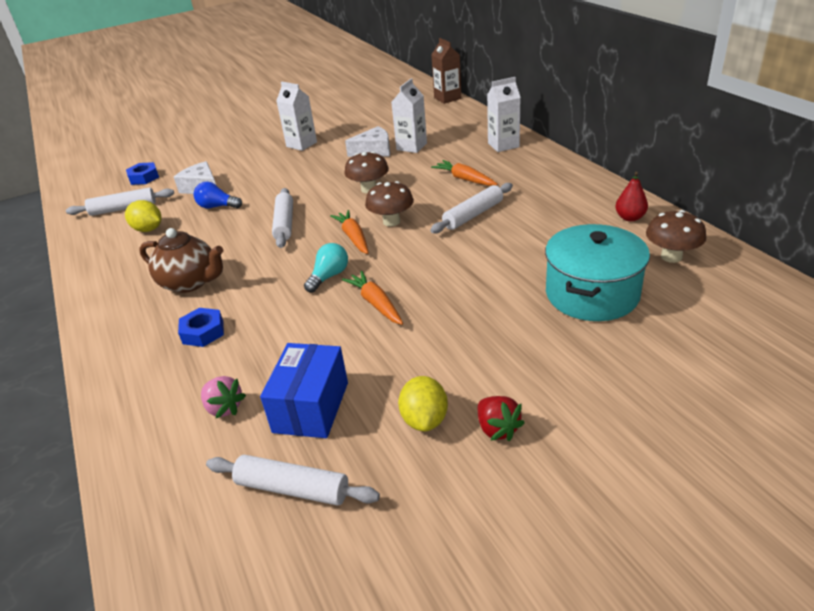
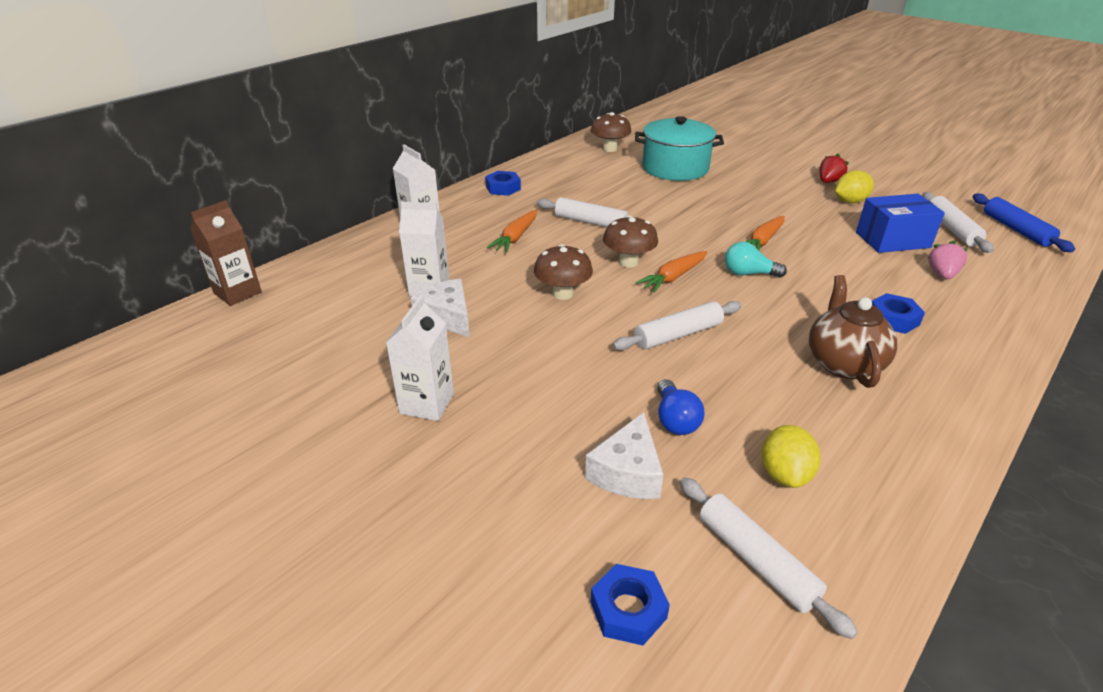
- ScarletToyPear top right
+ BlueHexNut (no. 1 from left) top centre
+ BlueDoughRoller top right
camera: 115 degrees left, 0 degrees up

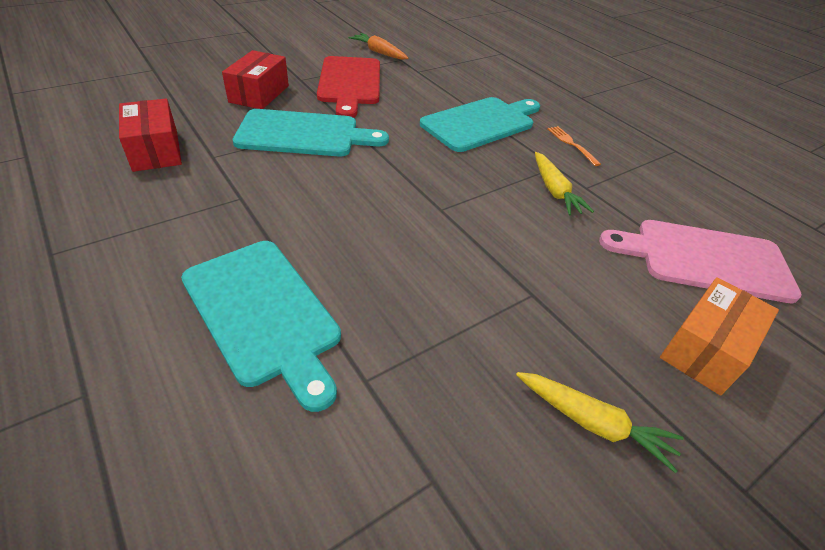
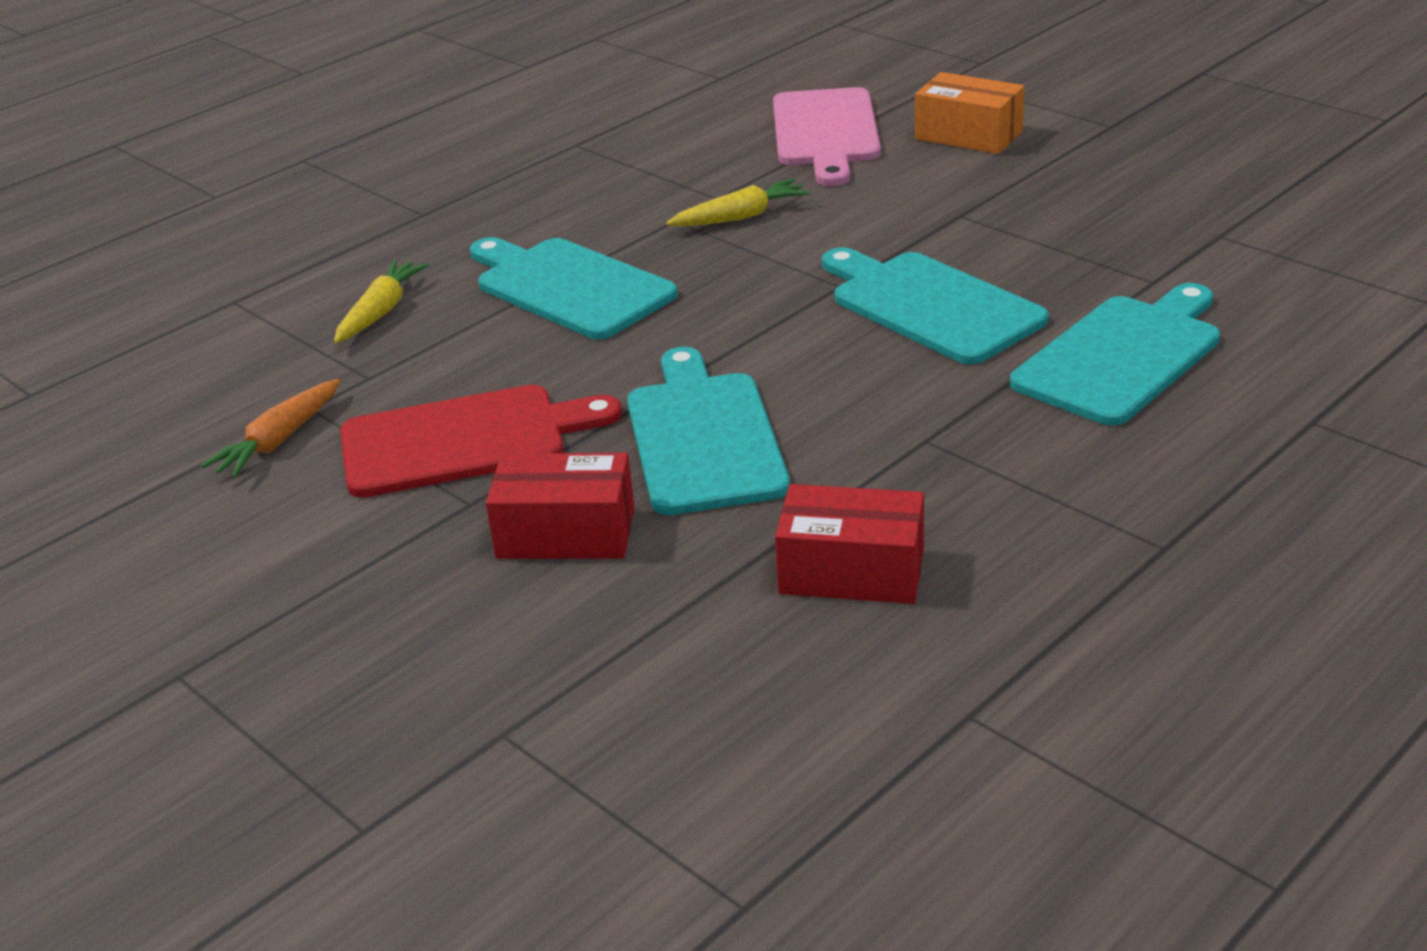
- BrightOrangeDinnerFork top right
+ TealChoppingBoard (no. 3 from left) top centre
~ GoldenRootVegetable (no. 2 from left in the first image) bottom right to GoldenRootVegetable (no. 1 from left) top left
~ ScarletBox (no. 1 from left in the first image) top left = centre 45 degrees clockwise
camera: 95 degrees left, 10 degrees down

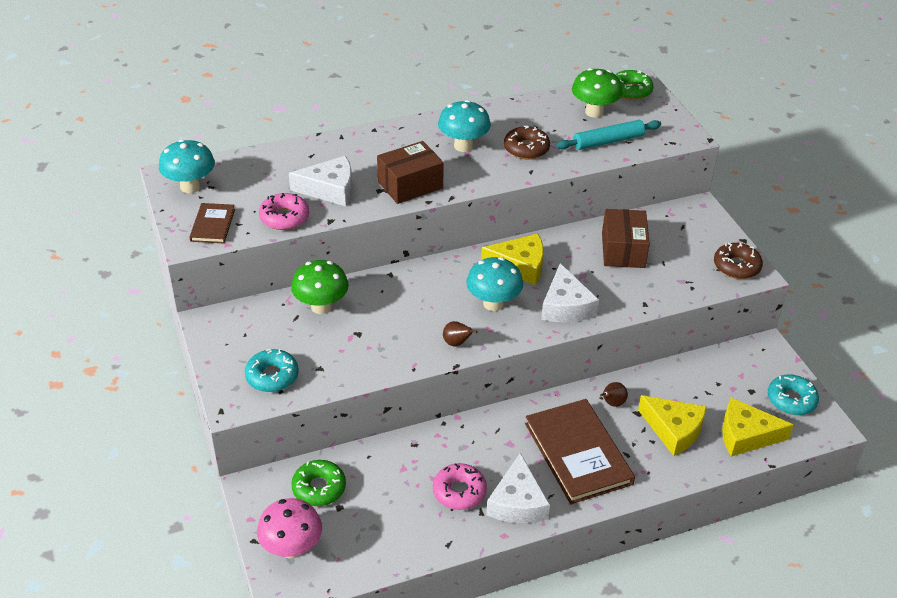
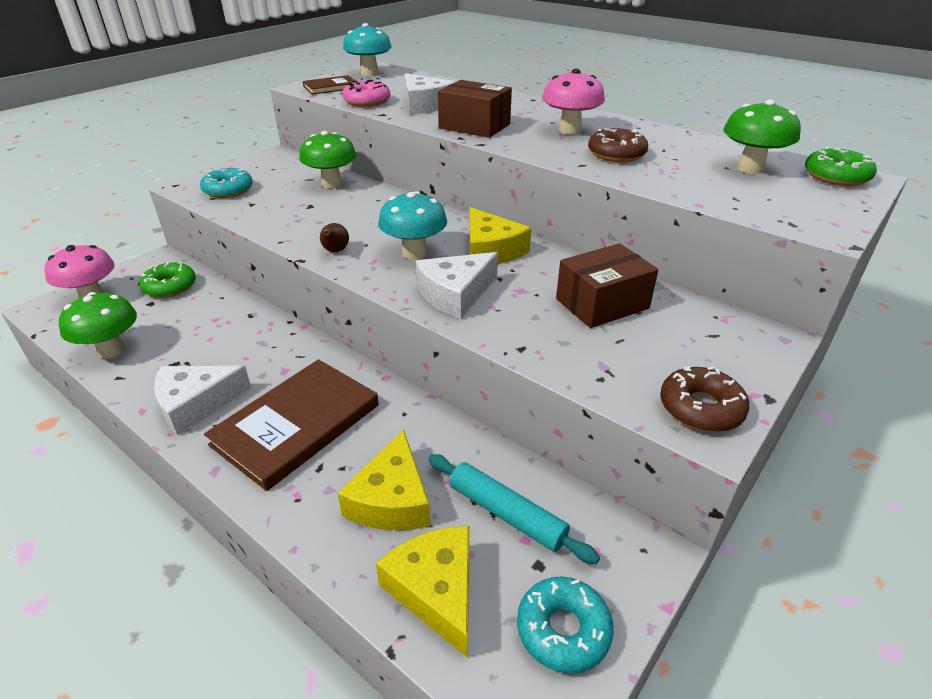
- RosyDoughnut (no. 2 from left) bottom centre
- BrownToyPear (no. 2 from left) middle right
+ LeafGreenMushroom (no. 1 from left) middle left
~ TealDoughRoller top right to bottom centre
~ TealMushroom (no. 2 from left) top centre to RosyMushroom (no. 2 from left) top centre
camera: 60 degrees right, 5 degrees down

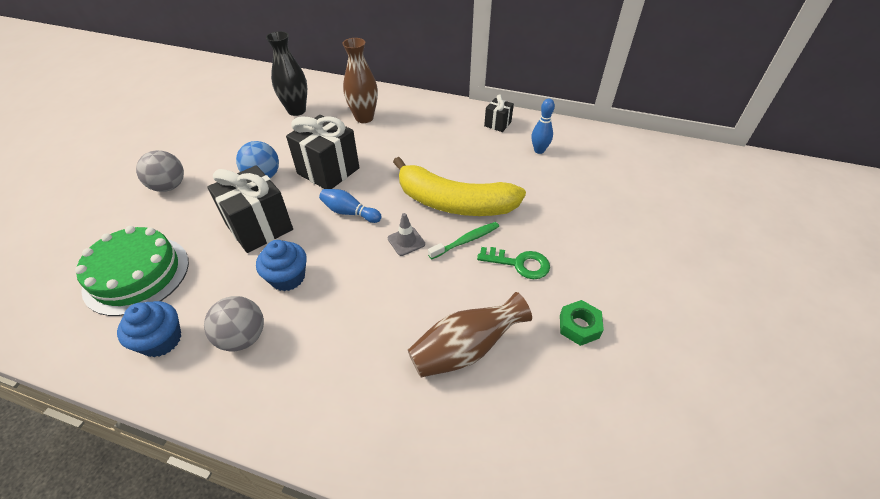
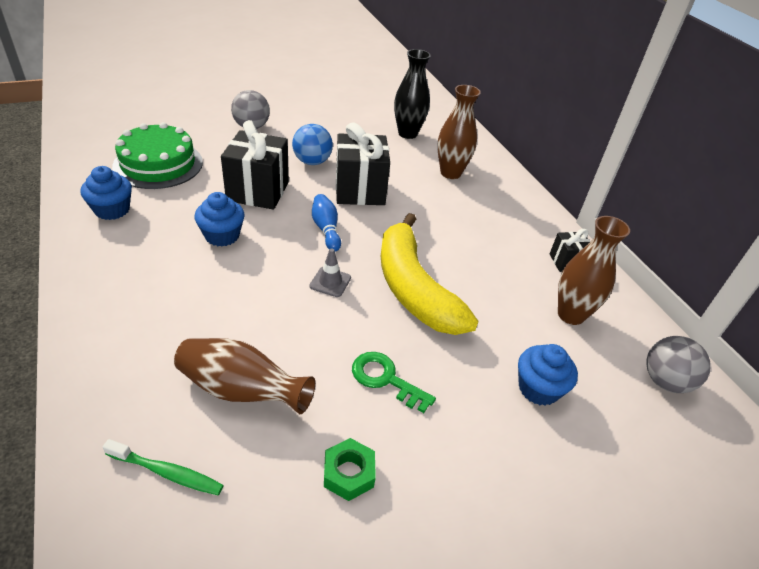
+ BlueMuffin (no. 3 from left) middle right
~ GreyBall (no. 2 from left) middle left to middle right
~ LeafGreenToothBrush centre to bottom left
~ BlueSkittle (no. 2 from left) top centre to BrownVase (no. 3 from left) middle right
~ LeafGreenDoorKey centre = bottom centre 150 degrees clockwise
camera: 45 degrees right, 5 degrees down

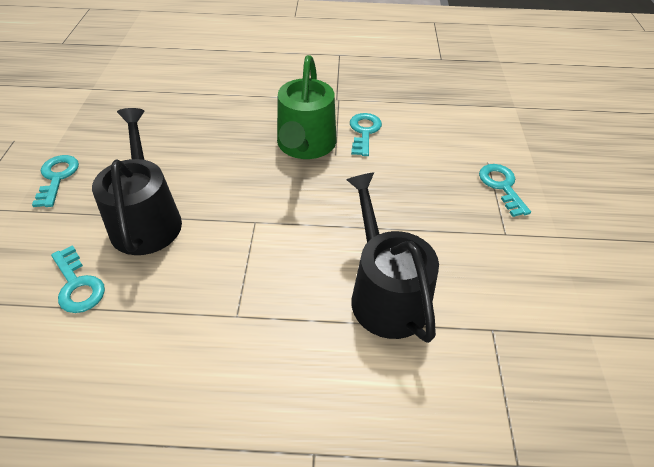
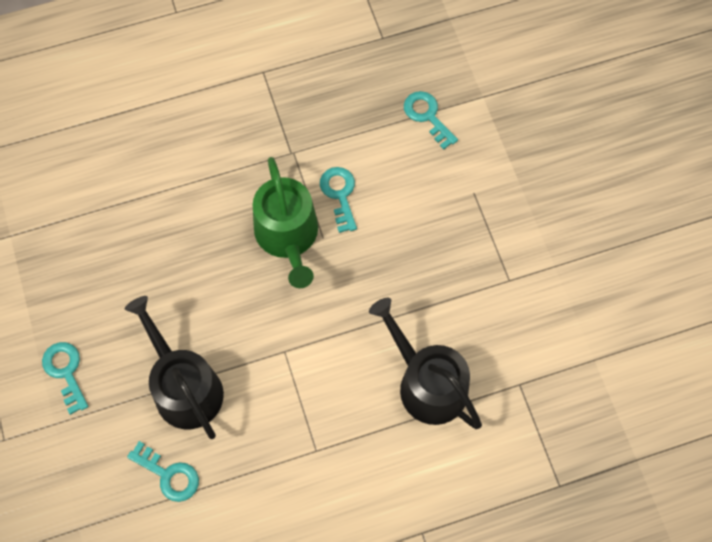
~ TealDoorKey (no. 4 from left) middle right to top centre
camera: 20 degrees left, 20 degrees up

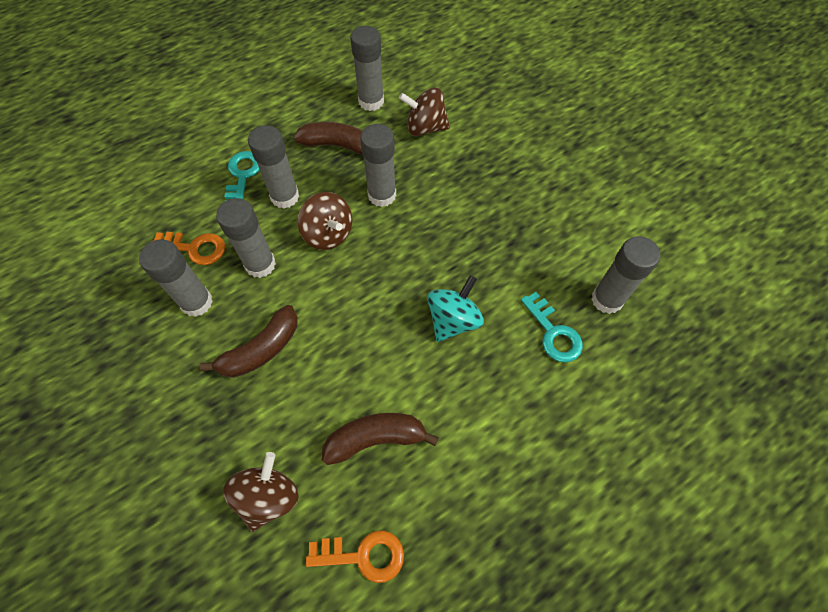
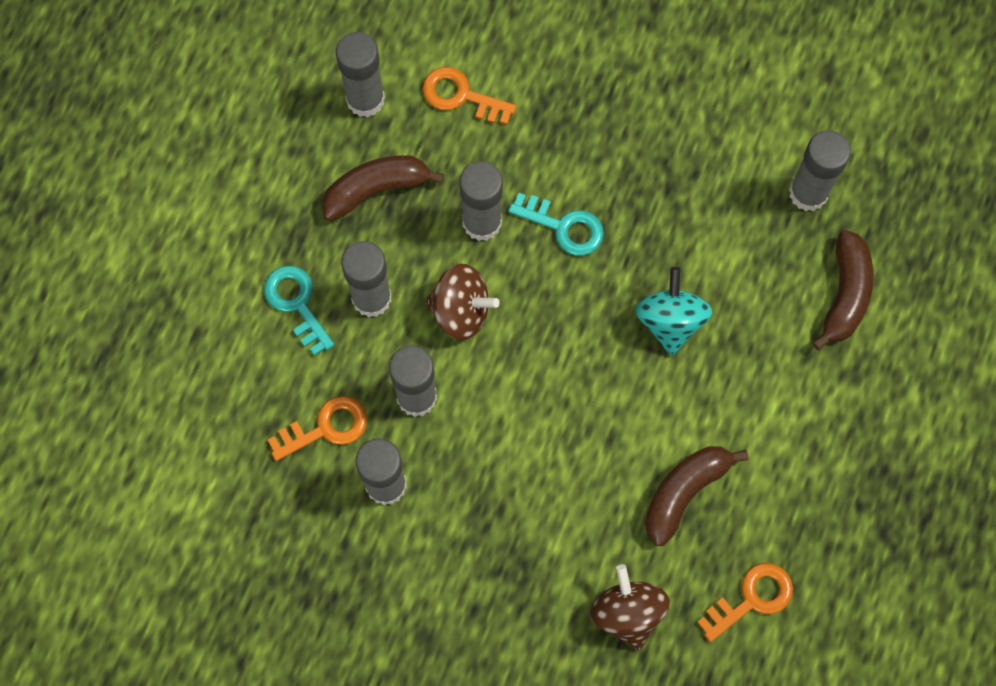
~ BrownBananaFruit (no. 1 from left in the first image) middle left to BrownBananaFruit (no. 3 from left) middle right
~ TealDoorKey (no. 2 from left) middle right to top centre
~ BrownToyTop (no. 3 from left) top centre to BrightOrangeDoorKey (no. 2 from left) top centre
camera: 35 degrees left, 10 degrees up

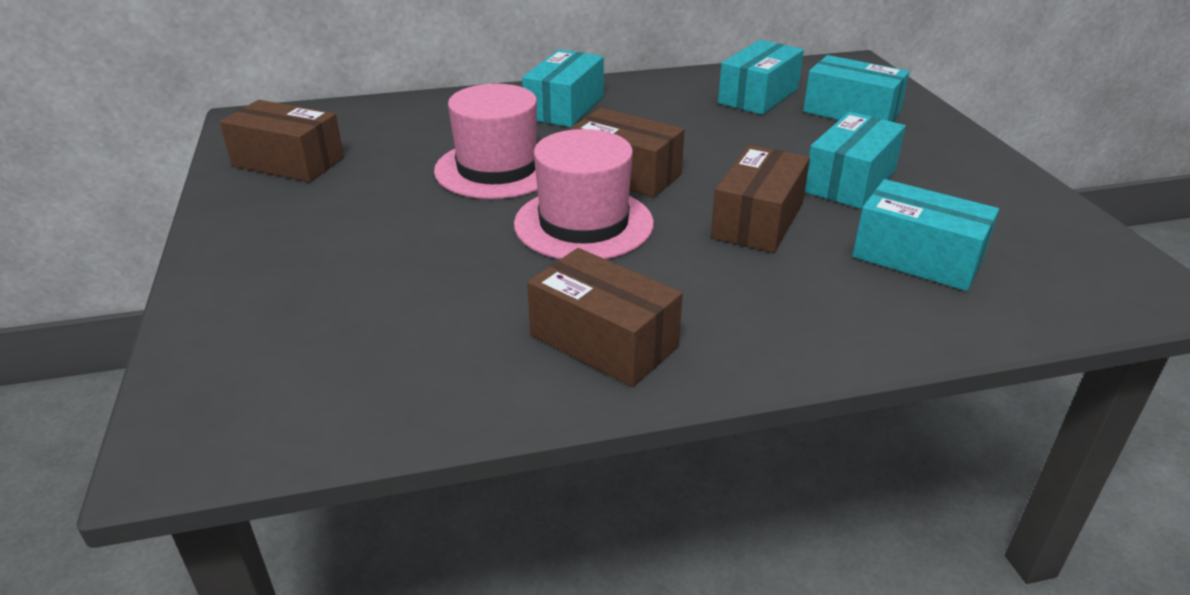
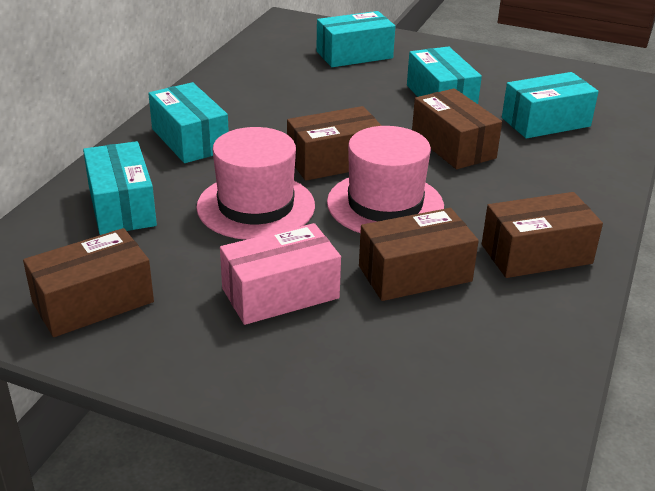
+ RosyBox centre
+ BrownBox (no. 3 from left) centre
~ TealBox (no. 2 from left in the first image) top centre to TealBox (no. 1 from left) middle left
camera: 55 degrees left, 0 degrees up

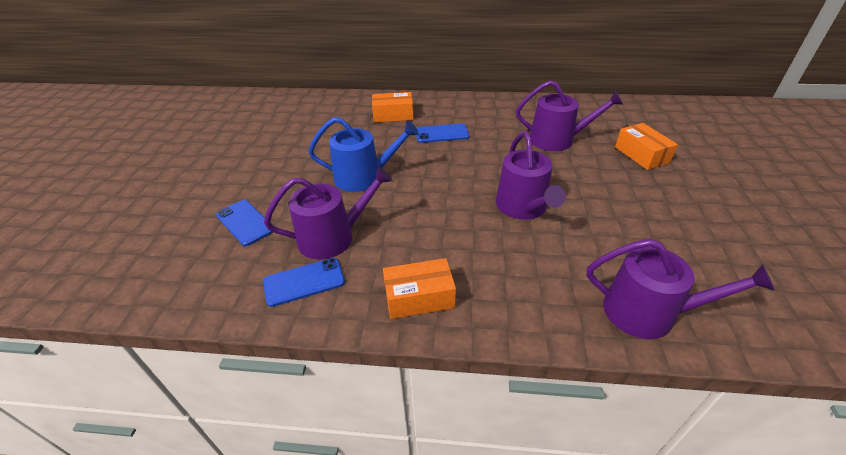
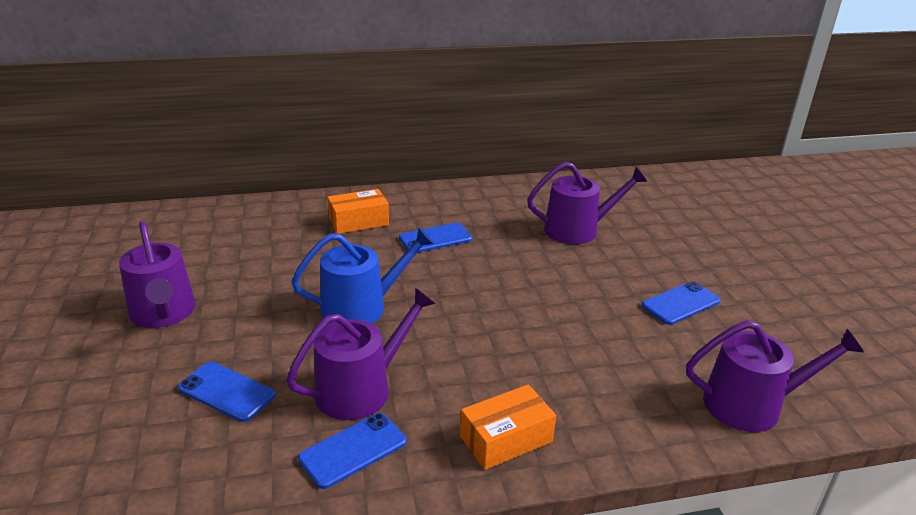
- BrightOrangeBox (no. 3 from left) top right
+ BluePhone (no. 4 from left) middle right
~ VioletWateringCan (no. 2 from left in the first image) centre to VioletWateringCan (no. 1 from left) middle left
camera: 20 degrees left, 10 degrees down

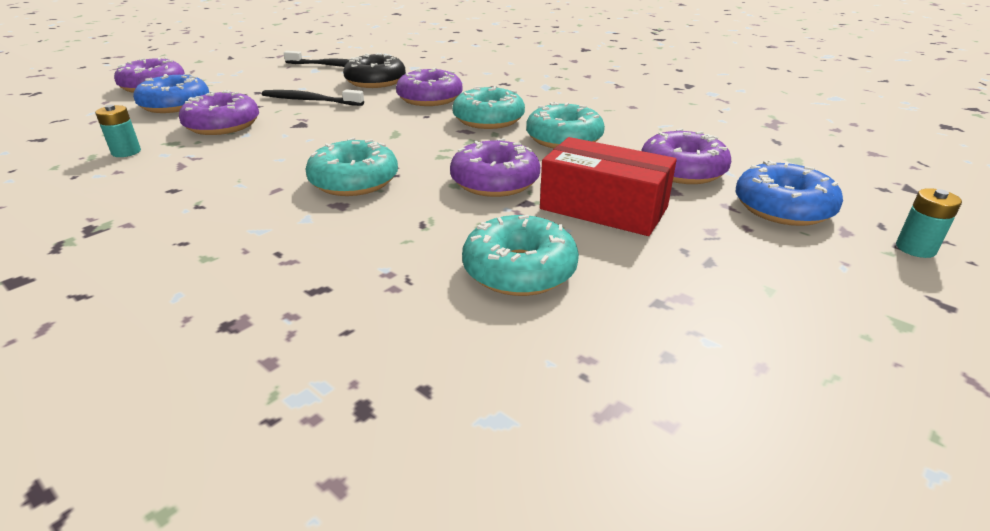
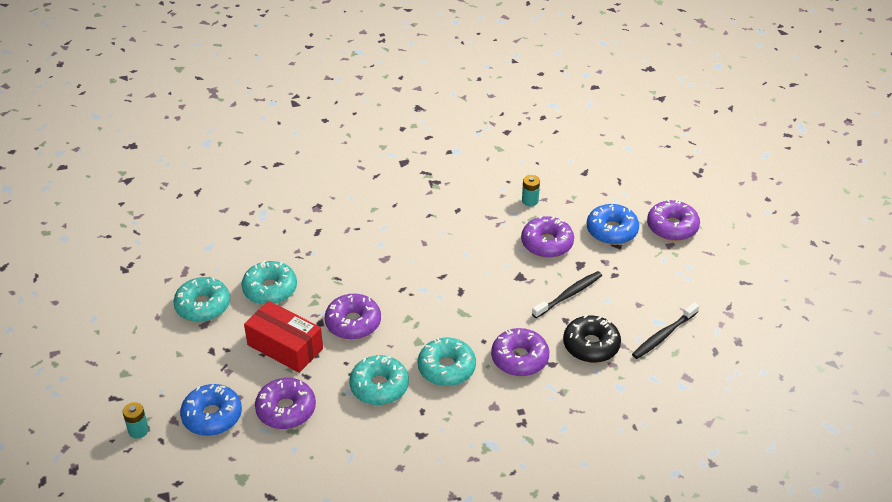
~ TealDoughnut (no. 1 from left) top centre to middle left
~ ScarletBox centre = bottom left 60 degrees clockwise
camera: 125 degrees right, 10 degrees up

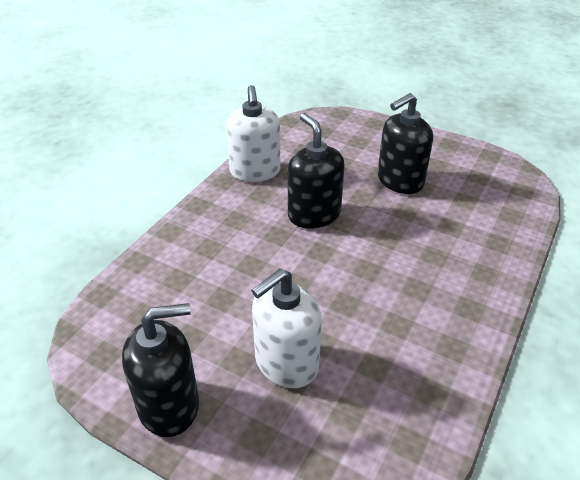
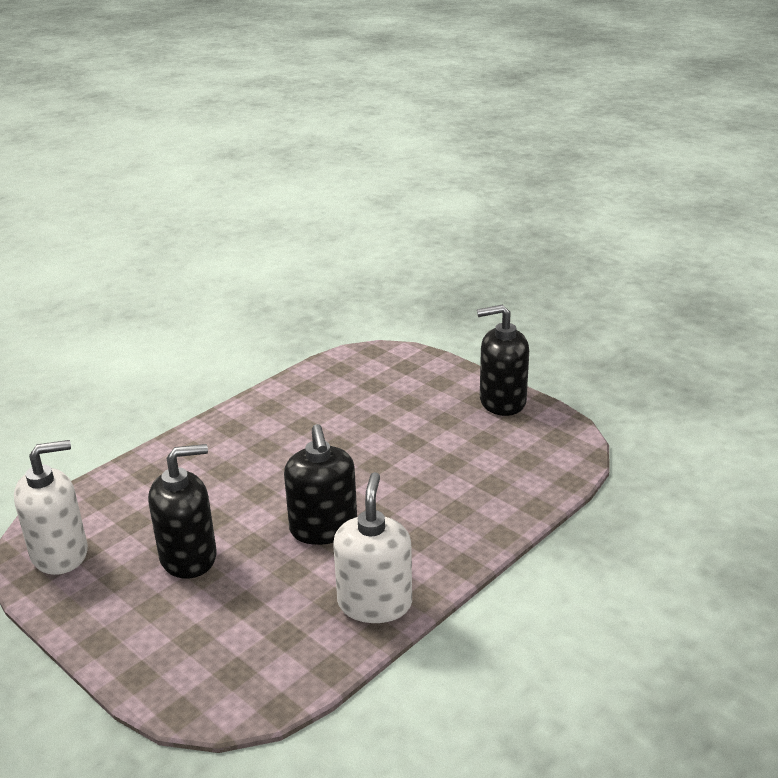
~ WhitePumpBottle (no. 2 from left in the first image) bottom centre to WhitePumpBottle (no. 1 from left) middle left
camera: 165 degrees left, 10 degrees down

